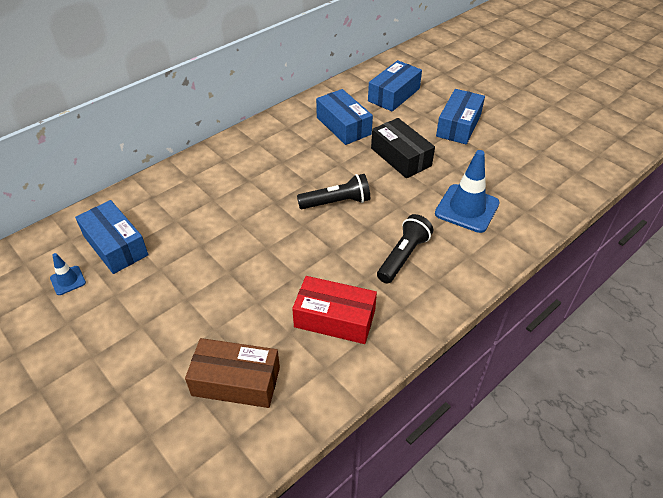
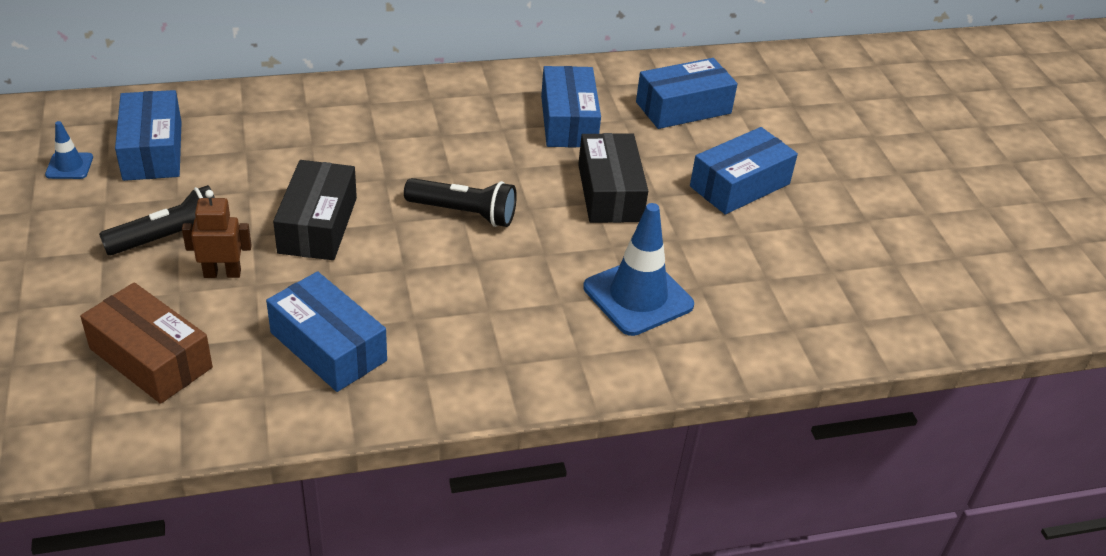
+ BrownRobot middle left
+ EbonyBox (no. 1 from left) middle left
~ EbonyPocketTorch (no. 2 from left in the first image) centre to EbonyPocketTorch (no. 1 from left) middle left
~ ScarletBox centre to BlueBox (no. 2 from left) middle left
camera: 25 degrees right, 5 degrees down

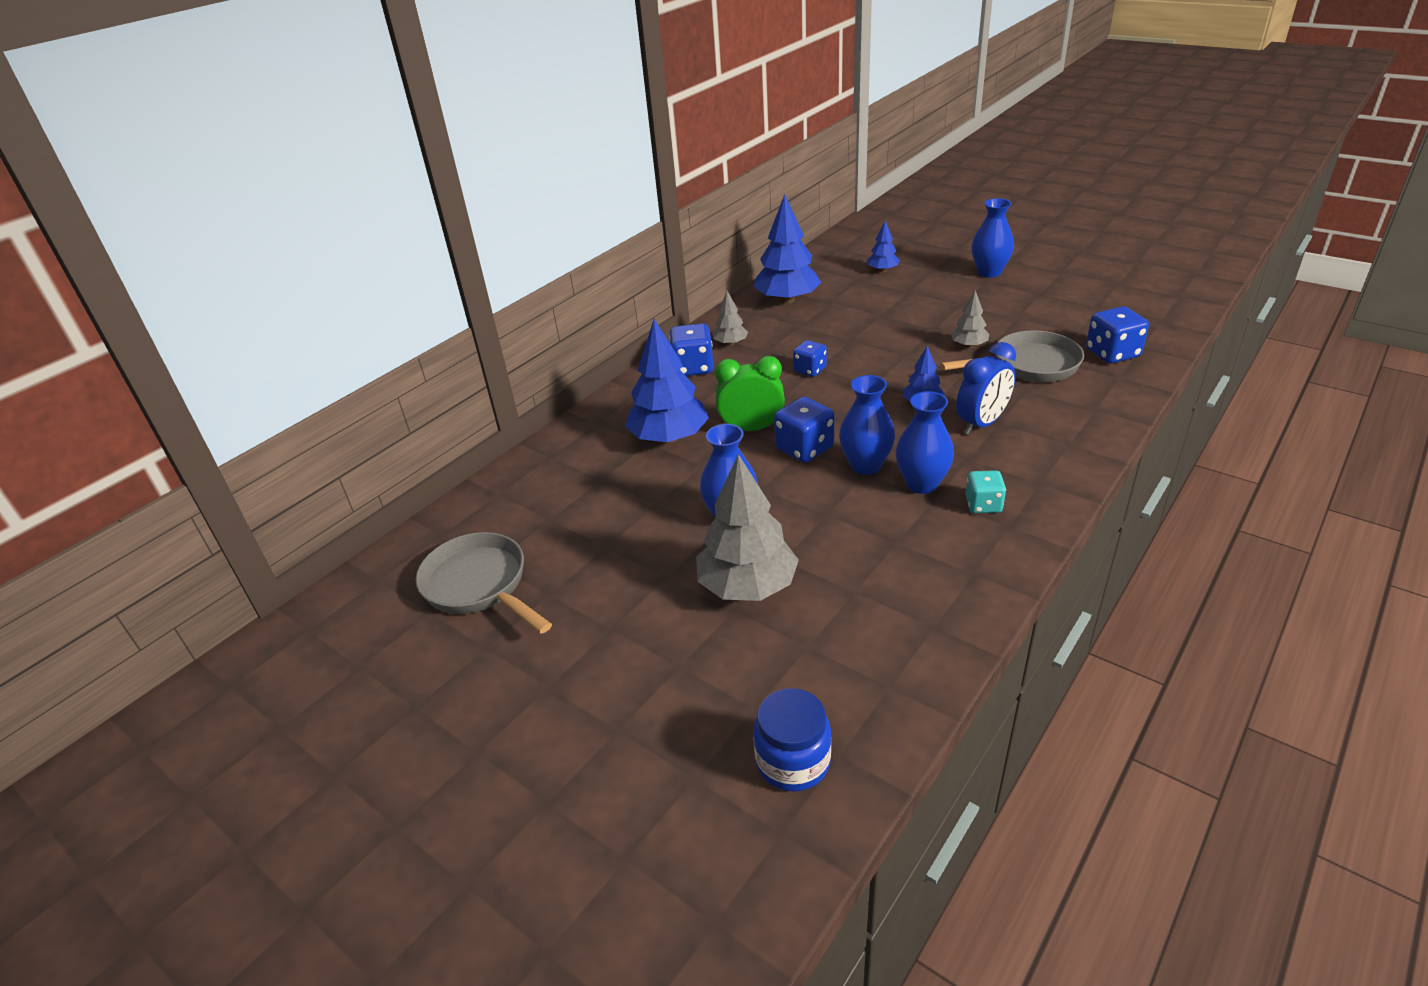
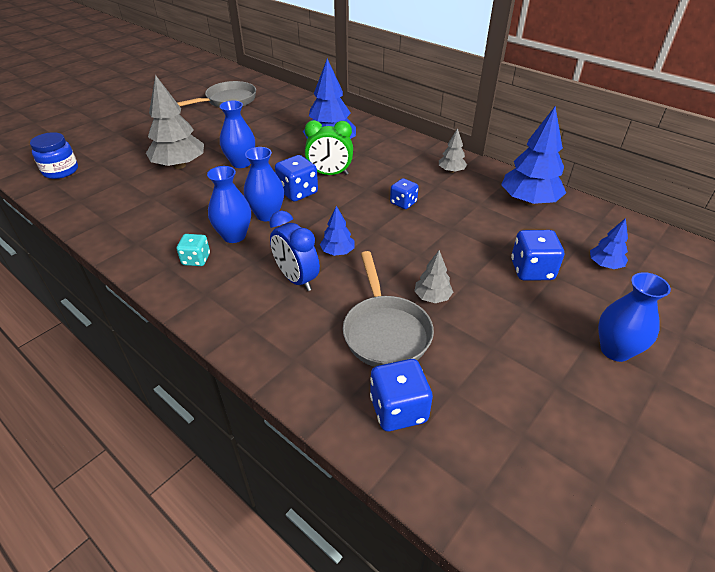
~ BlueDice (no. 1 from left in the first image) centre to BlueDice (no. 4 from left) middle right
~ LeafGreenClock centre = top centre 90 degrees clockwise
camera: 90 degrees right, 5 degrees up

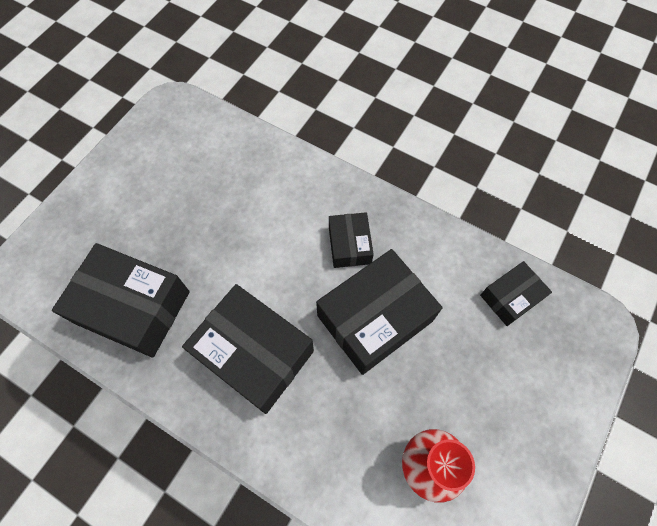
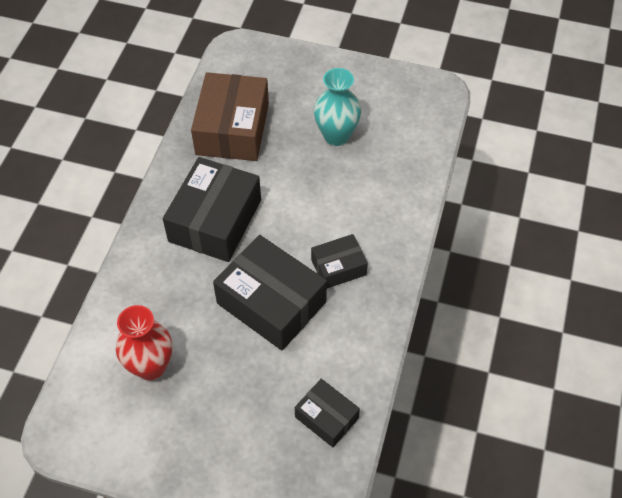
+ TealVase top centre
~ EbonyBox (no. 1 from left) middle left to BrownBox top centre
camera: 75 degrees right, 10 degrees down

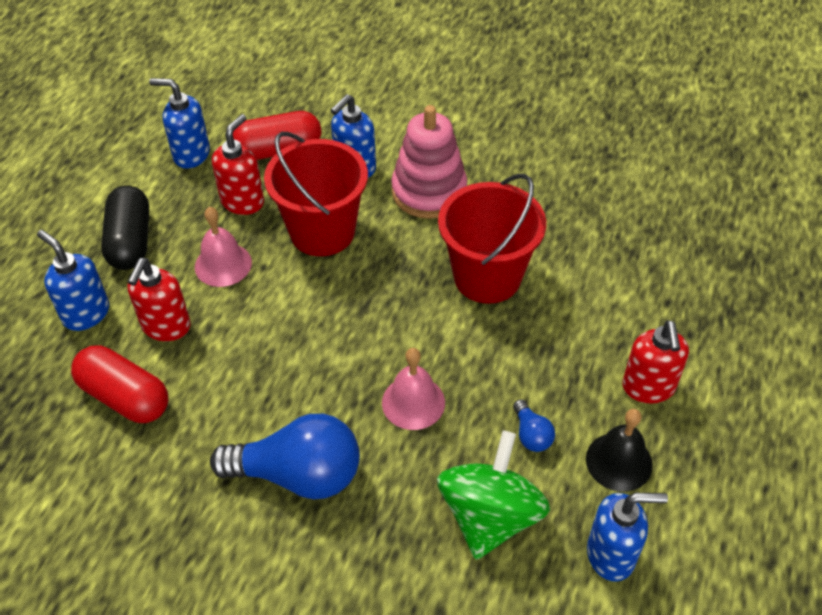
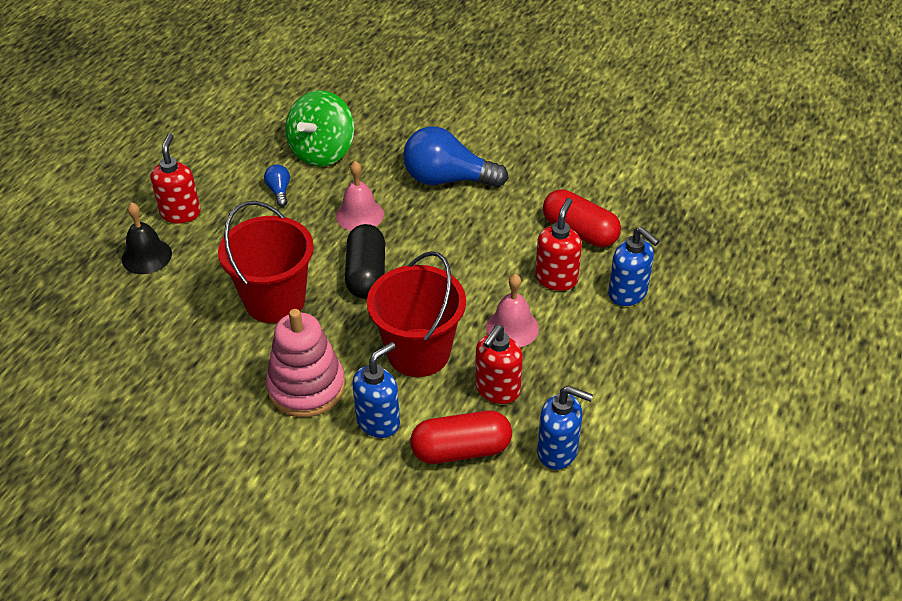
- BluePumpBottle (no. 4 from left) bottom right
~ EbonyPillShape middle left to centre
~ EbonySchoolBell bottom right to middle left
camera: 175 degrees left, 5 degrees down

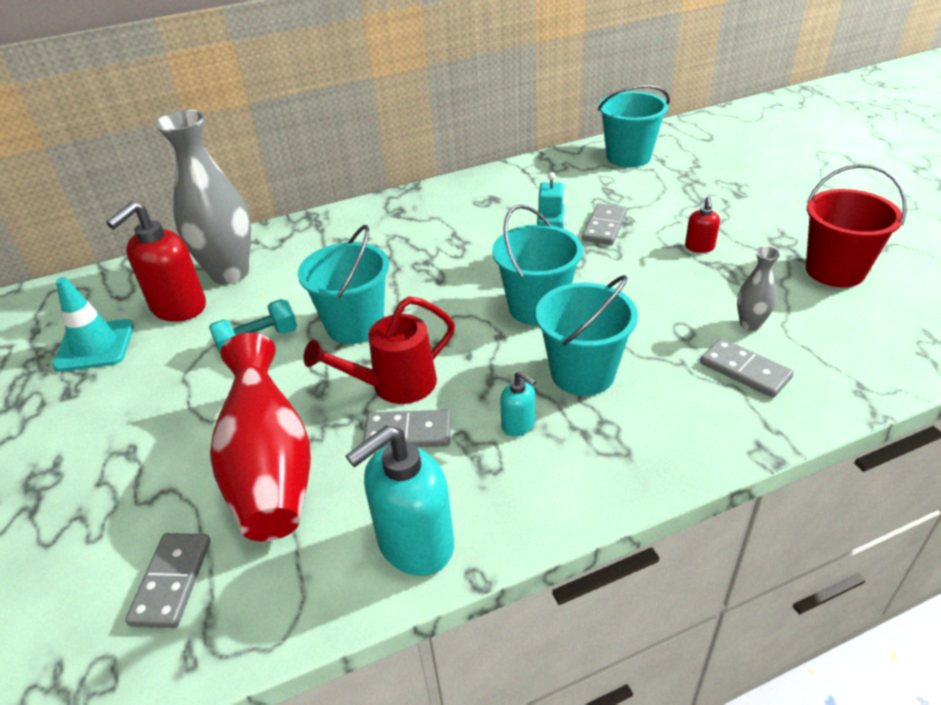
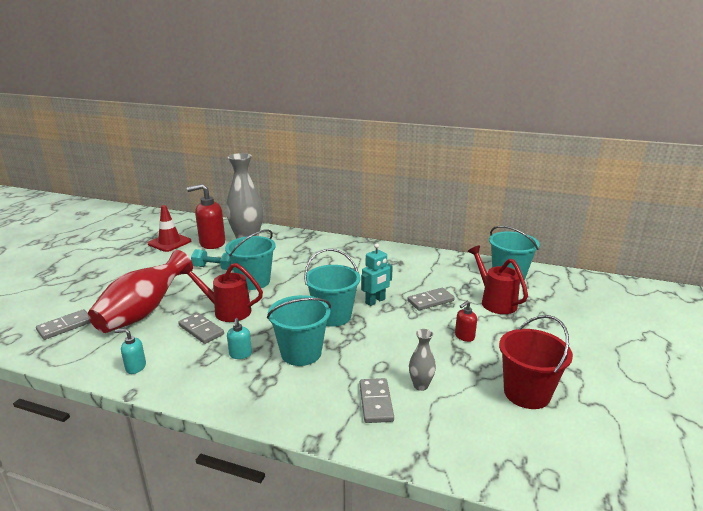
+ ScarletWateringCan (no. 2 from left) middle right
~ TealTrafficCone middle left to ScarletTrafficCone middle left
~ TealPumpBottle (no. 1 from left) bottom centre = bottom left x0.49
camera: 40 degrees right, 15 degrees down

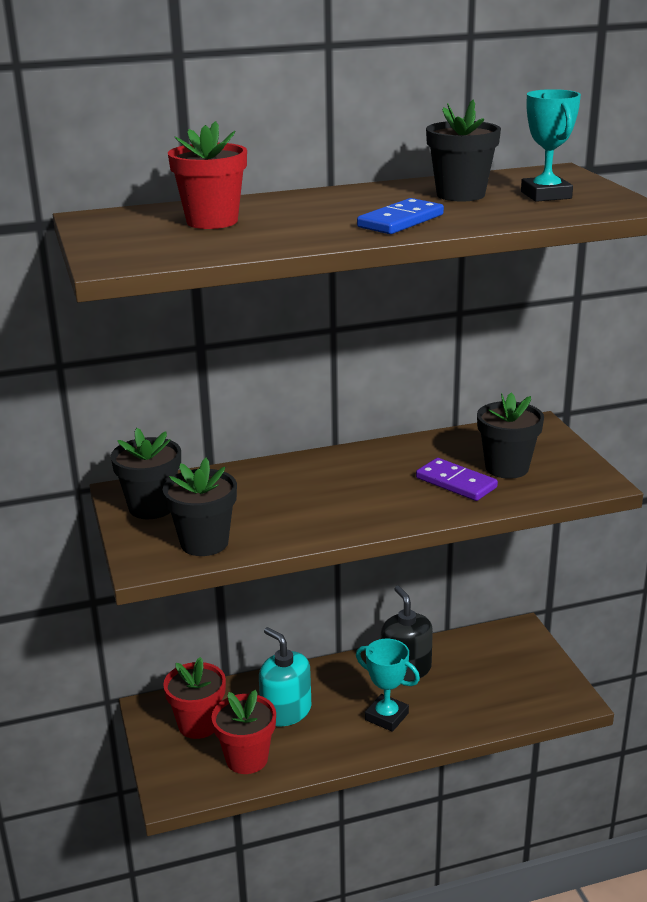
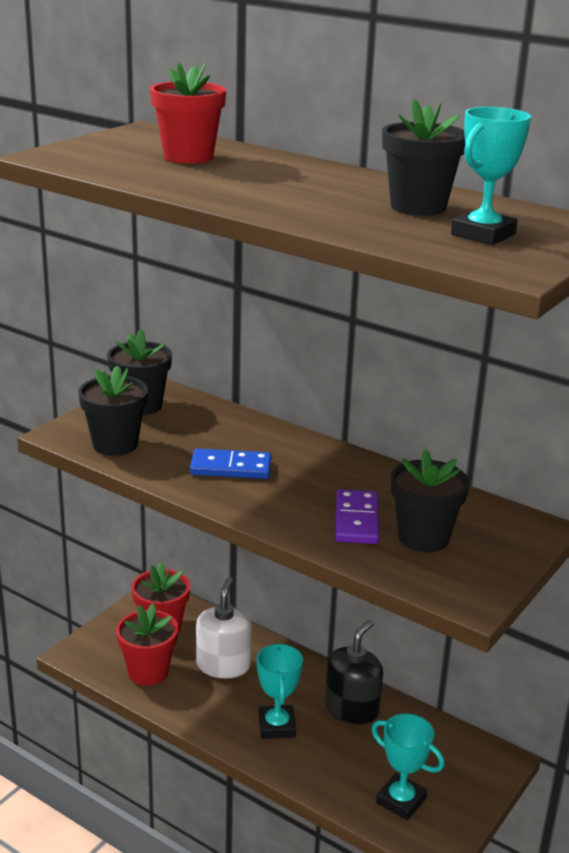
+ TealAwardCup (no. 2 from left) bottom right
~ BlueDomino top centre to centre
~ TealPumpBottle bottom centre to WhitePumpBottle bottom centre
camera: 50 degrees right, 0 degrees up

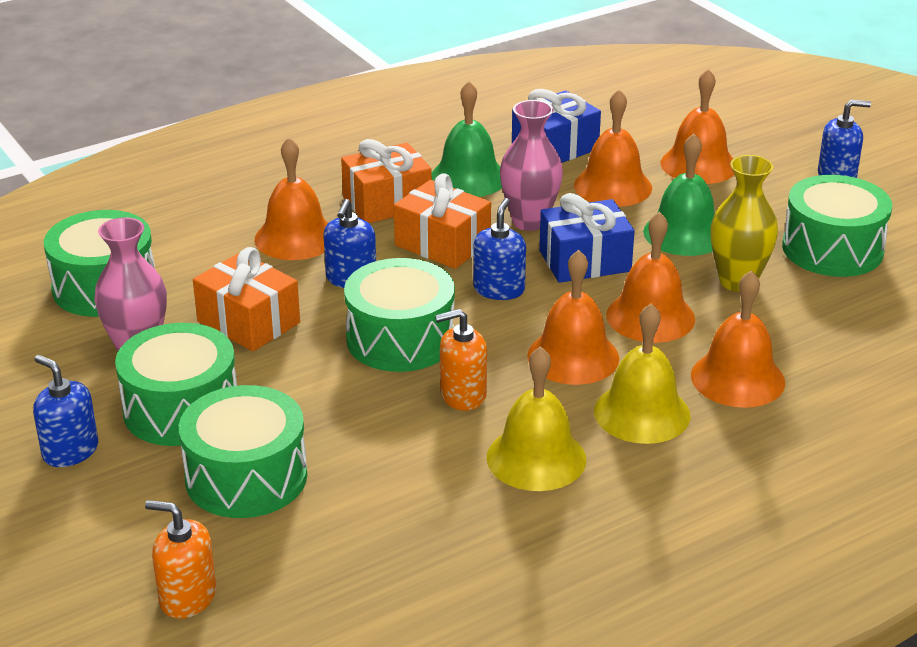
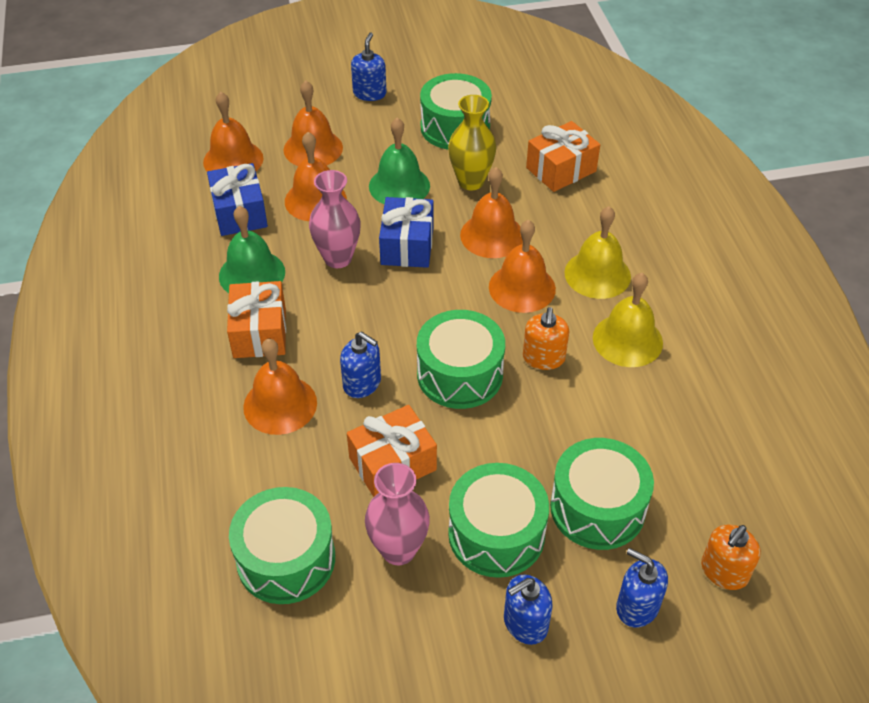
~ BrightOrangeGift (no. 3 from left) centre to top centre
~ BluePumpBottle (no. 3 from left in the first image) centre to BluePumpBottle (no. 4 from left) bottom right
~ BrightOrangeSchoolBell (no. 6 from left in the first image) middle right to BrightOrangeSchoolBell (no. 1 from left) top left
camera: 70 degrees left, 15 degrees up

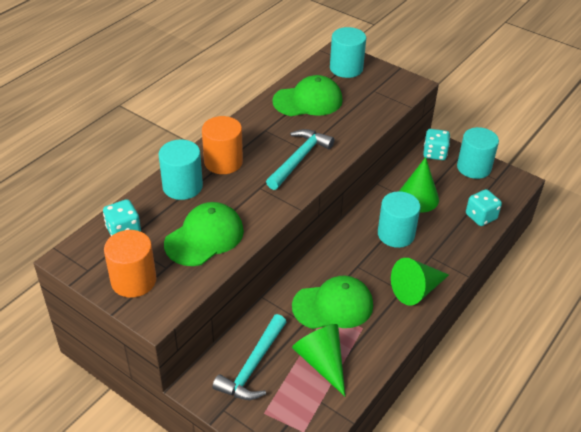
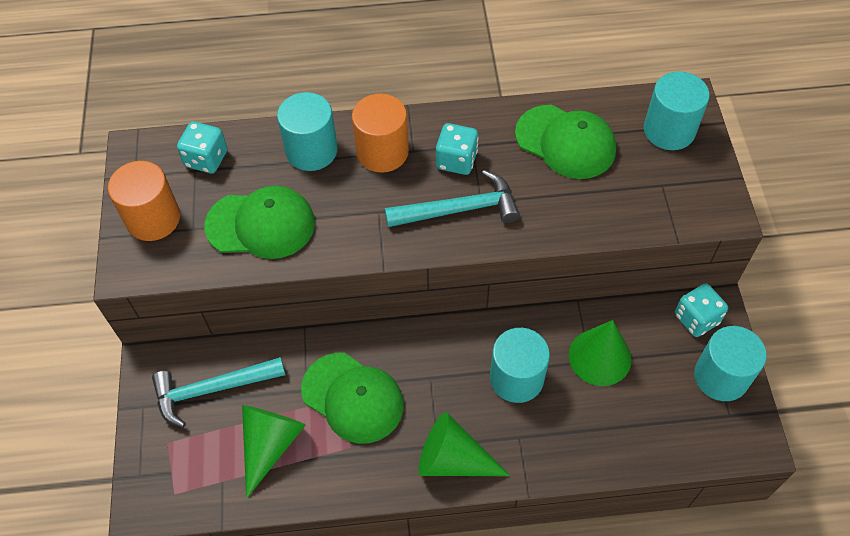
~ TealDice (no. 3 from left in the first image) middle right to TealDice (no. 2 from left) top centre
camera: 50 degrees right, 15 degrees up

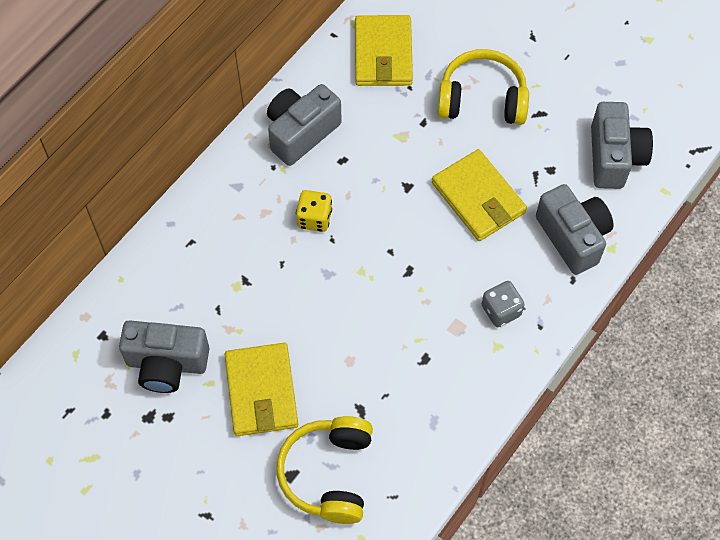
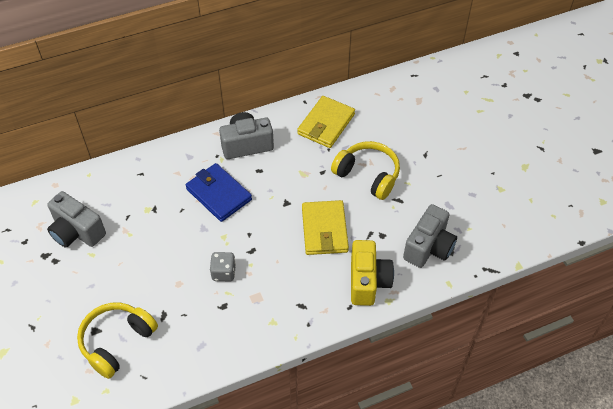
- GoldenCardWallet (no. 1 from left) bottom centre
~ GreyDice middle right to centre
~ GoldenDice centre to BlueCardWallet centre
~ GreyCompactCamera (no. 3 from left) middle right to GoldenCompactCamera bottom centre
camera: 30 degrees right, 10 degrees down

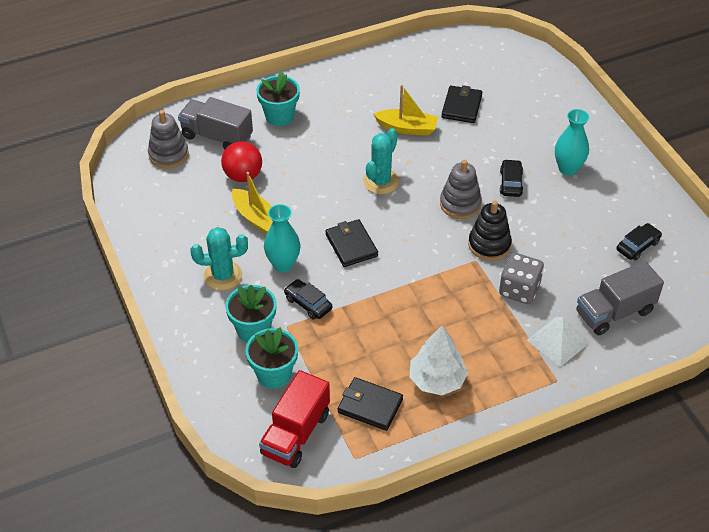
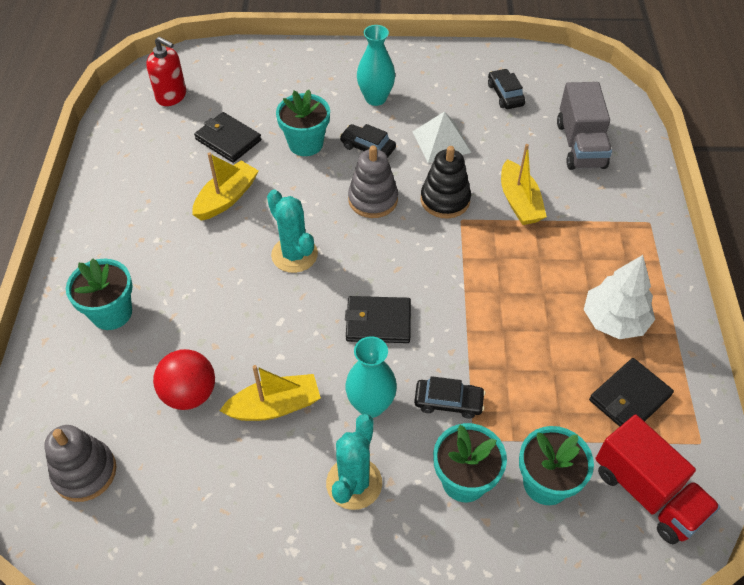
- GreyToyTruck (no. 1 from left) top left
+ ScarletPumpBottle top left
+ TealPottedPlant (no. 2 from left) top centre
~ WhiteSolidPyramid middle right to top centre
~ GreyDice middle right to GoldenSailboat (no. 3 from left) top right
~ EbonyAutomobile (no. 1 from left in the first image) centre = bottom centre 150 degrees counterclockwise
camera: 65 degrees left, 5 degrees up

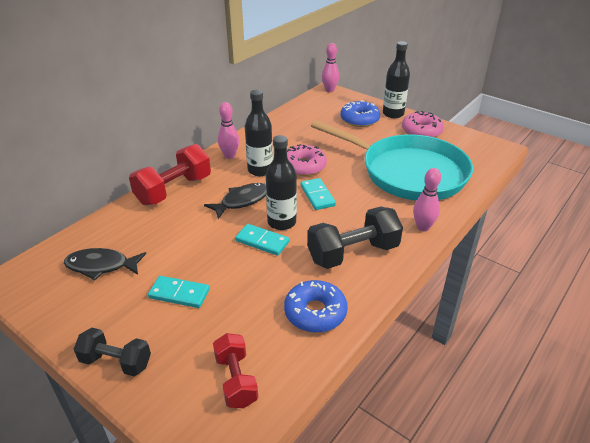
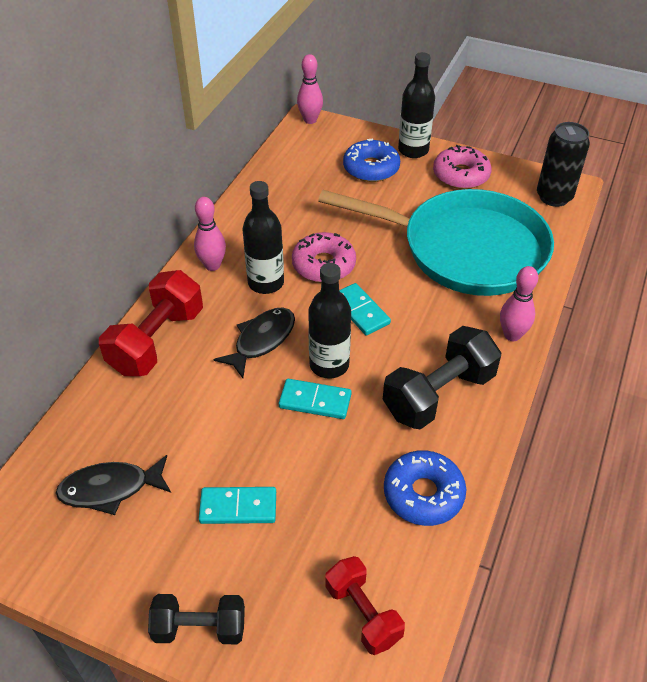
+ EbonySodaCan top right
camera: 15 degrees left, 10 degrees up

